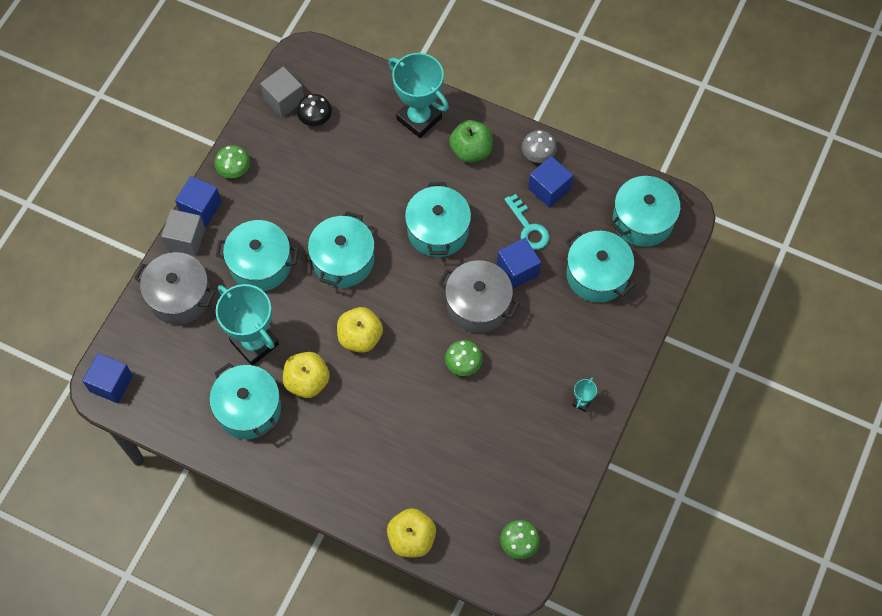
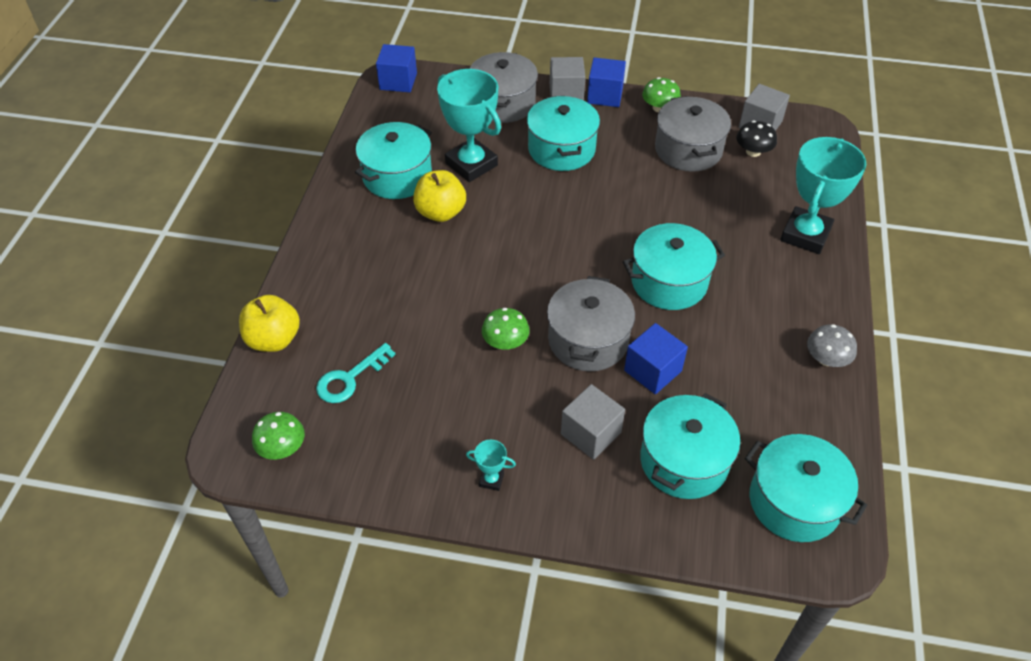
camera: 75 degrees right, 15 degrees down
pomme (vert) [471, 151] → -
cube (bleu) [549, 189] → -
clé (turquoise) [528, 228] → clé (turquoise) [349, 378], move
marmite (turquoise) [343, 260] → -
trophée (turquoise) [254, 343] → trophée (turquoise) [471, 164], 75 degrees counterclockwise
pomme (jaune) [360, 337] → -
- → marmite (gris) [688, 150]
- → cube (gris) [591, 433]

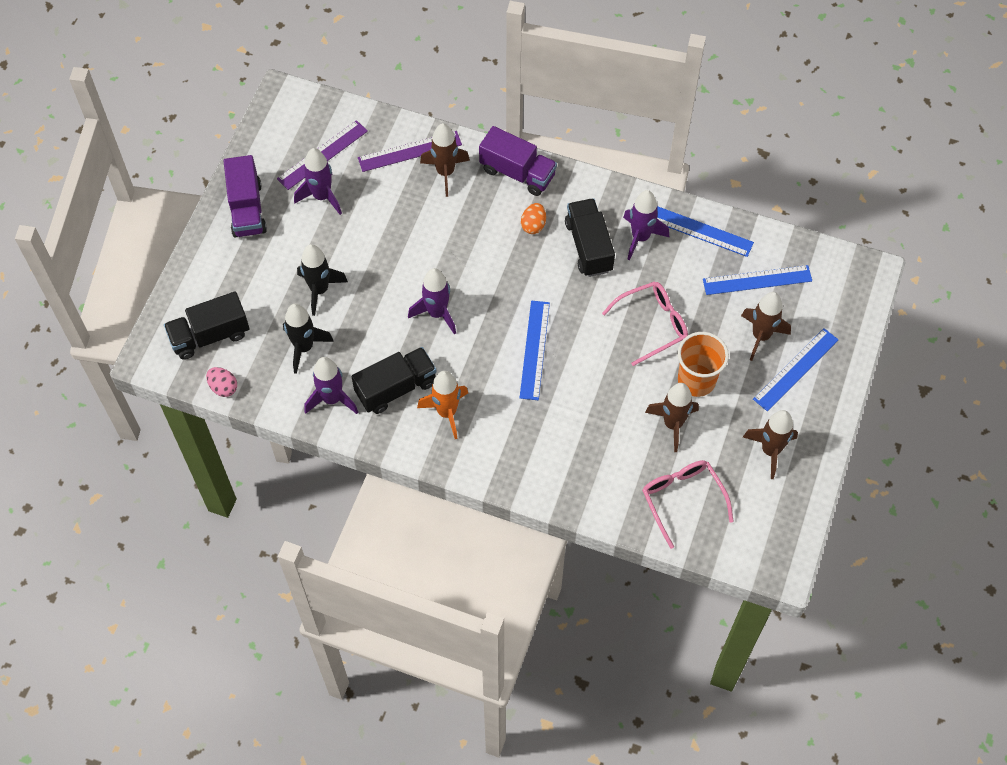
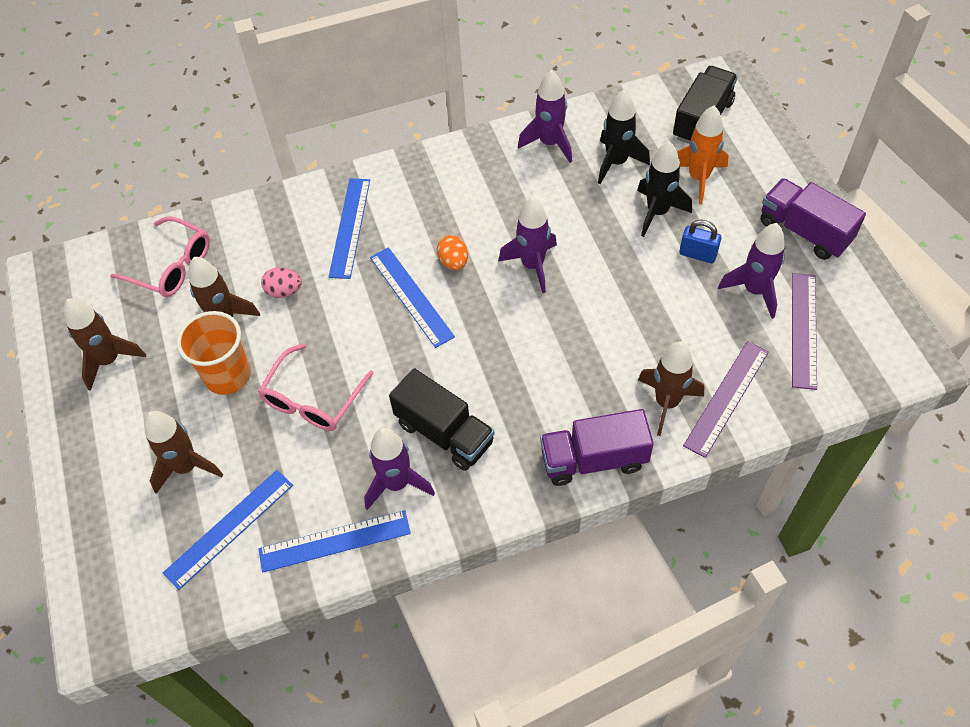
camera: 145 degrees right, 5 degrees down
œuf (orange) [533, 225] → œuf (orange) [453, 262], move
règle (bleu) [796, 369] → règle (bleu) [349, 227], move
camion (noir) [396, 388] → -
œuf (rose) [223, 387] → œuf (rose) [284, 291], move
fusée (orange) [447, 412] → fusée (orange) [698, 178], move
- → cadenas (bleu) [697, 254]

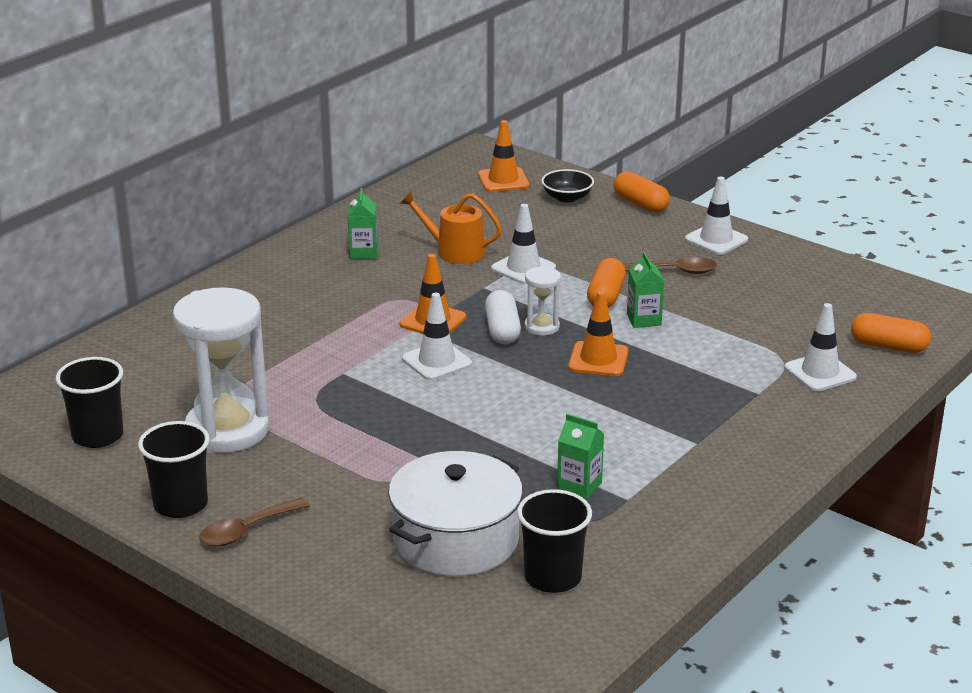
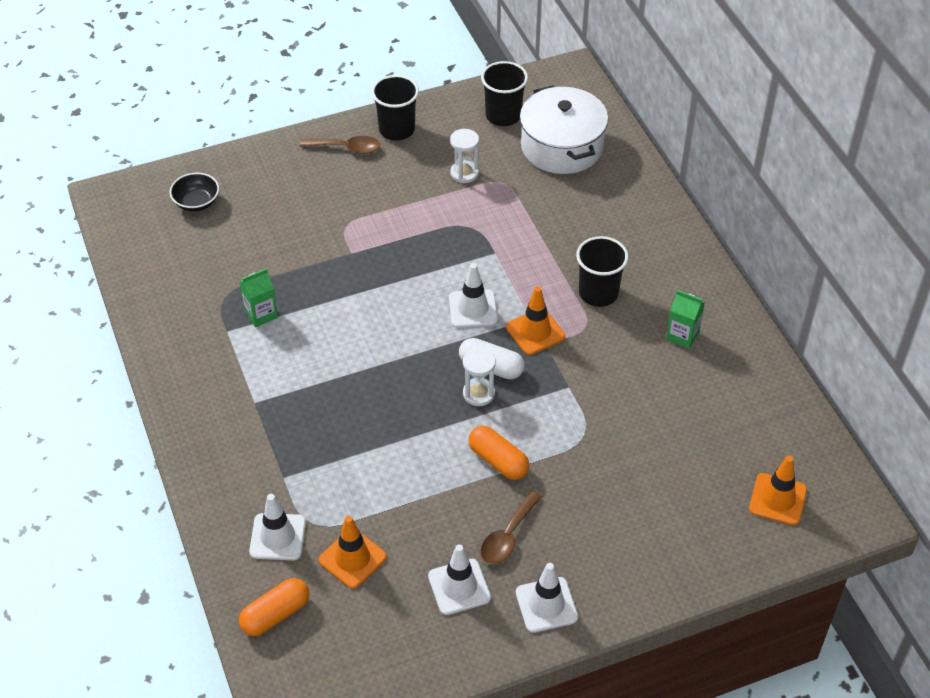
camera: 120 degrees right, 20 degrees up
bol (noir) [567, 197] → bol (noir) [196, 202], move
gélule (orange) [640, 204] → -
arrosoir (orange) [454, 251] → -
cône de chantier (blanc) [523, 268] → cône de chantier (blanc) [459, 587], move
brique de lait (vert) [644, 319] → -
sablier (blanc) [227, 430] → sablier (blanc) [464, 173], x0.47
cône de chantier (orange) [598, 359] → cône de chantier (orange) [352, 558], move
marmite (blanc) [456, 539] → marmite (blanc) [561, 146], move
gobelet (noir) [553, 577] → gobelet (noir) [598, 293], move
cuillère (marron) [246, 530] → cuillère (marron) [346, 148], 105 degrees clockwise

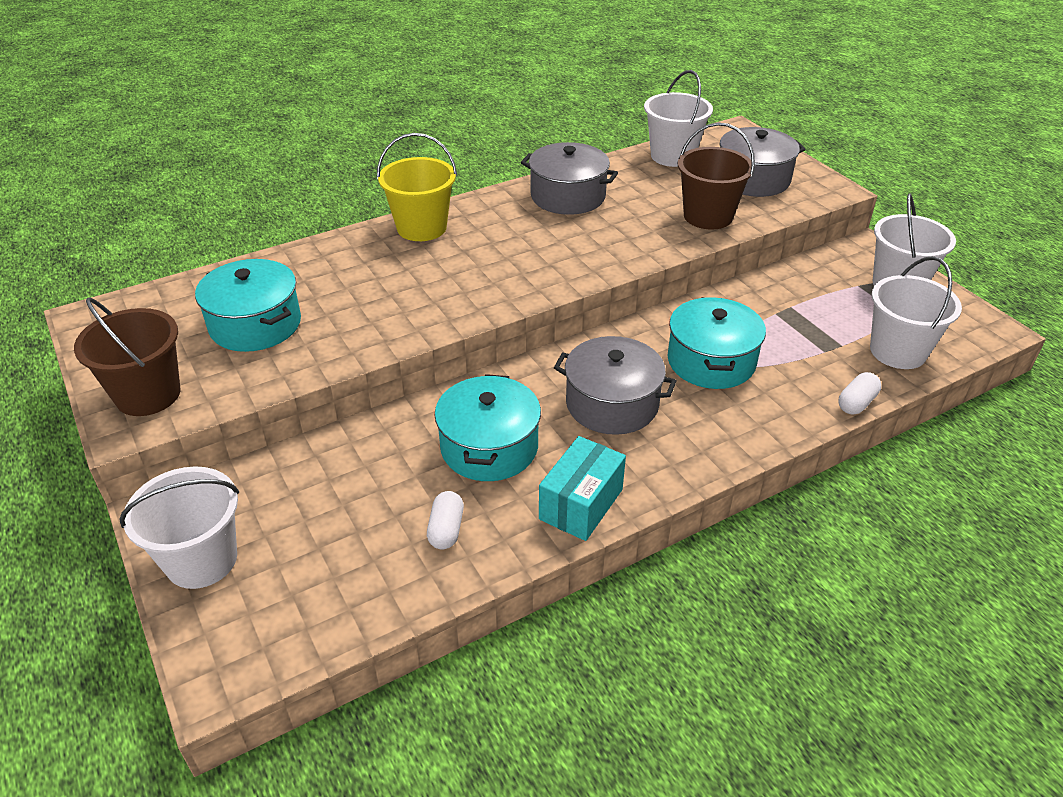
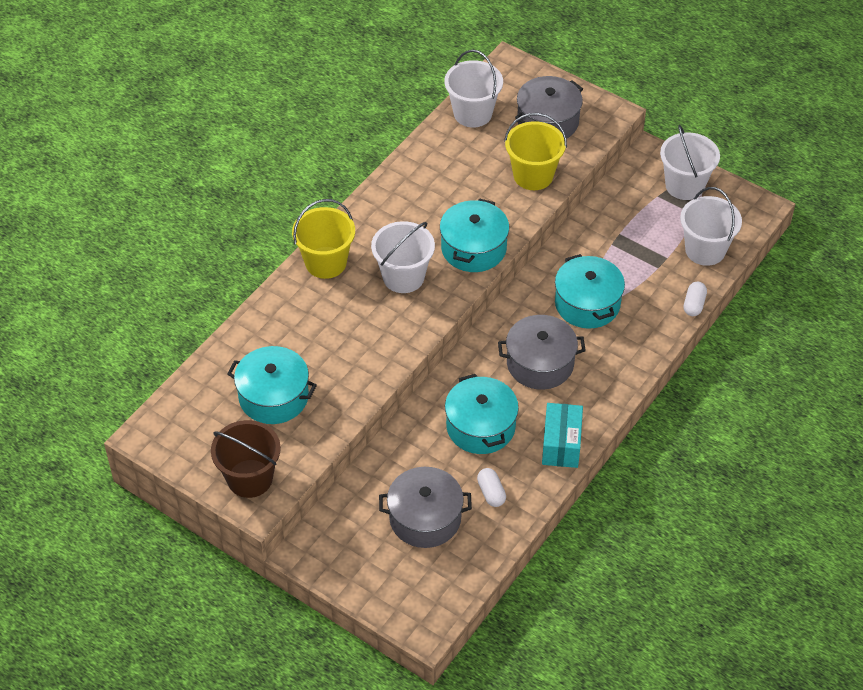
camera: 25 degrees left, 10 degrees up
seau (marron) [708, 216] → seau (jaune) [533, 175]
marmite (gris) [568, 196] → marmite (gris) [425, 518], move
seau (blanc) [201, 560] → seau (blanc) [403, 277], move
- → marmite (turquoise) [473, 248]

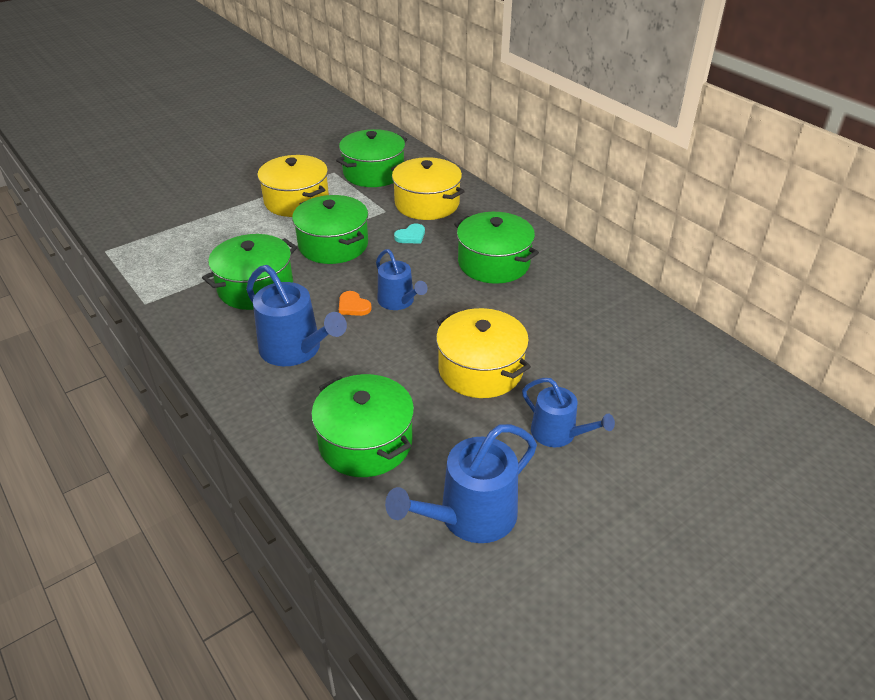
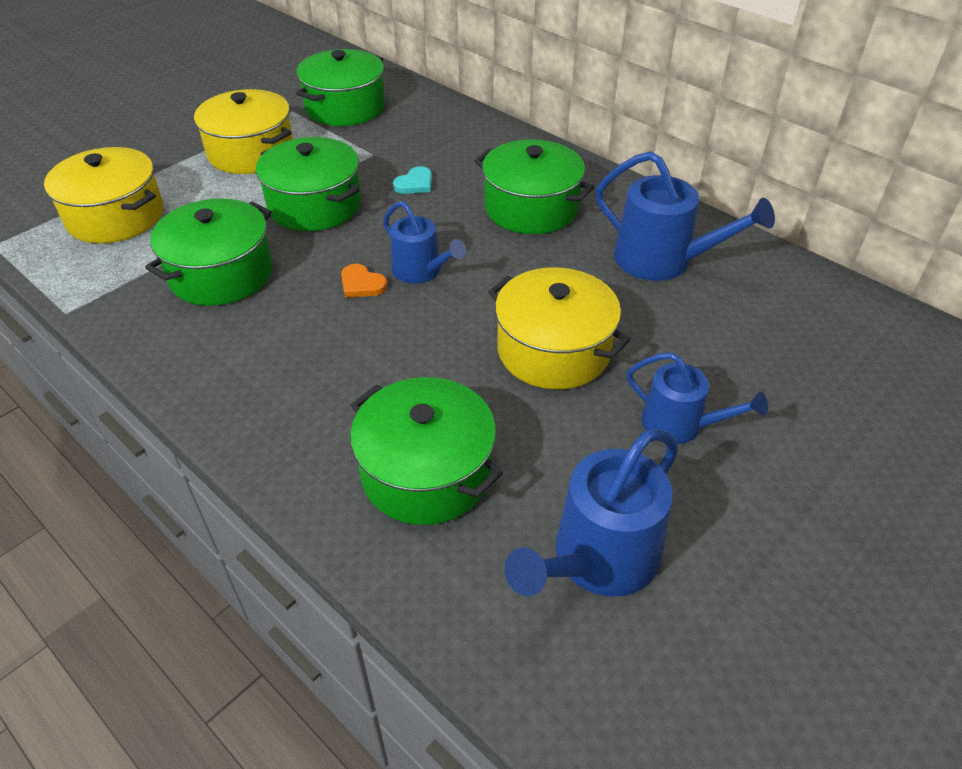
camera: 10 degrees left, 5 degrees up
marmite (jaune) [427, 204] → marmite (jaune) [115, 216], move
arrosoir (bleu) [295, 349] → arrosoir (bleu) [662, 260], move

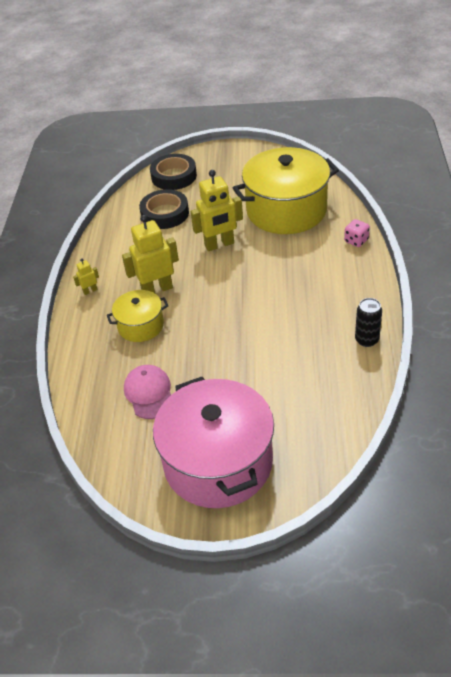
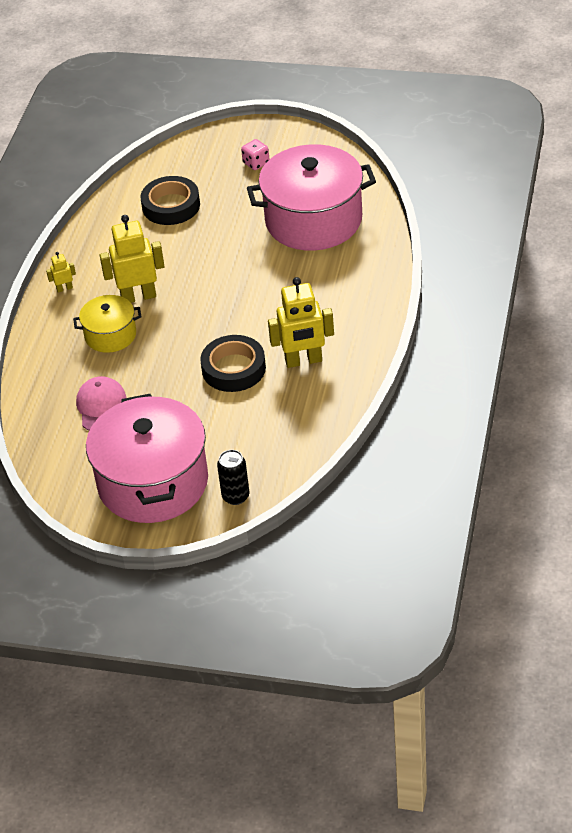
camera: 10 degrees right, 0 degrees up
marmite (jaune) [286, 210] → marmite (rose) [313, 220]
ruban adhésif (noir) [174, 176] → ruban adhésif (noir) [234, 368], move
robot (jaune) [219, 245] → robot (jaune) [303, 361], move
dé (rose) [356, 241] → dé (rose) [256, 163], move
canette (noir) [366, 340] → canette (noir) [235, 496], move

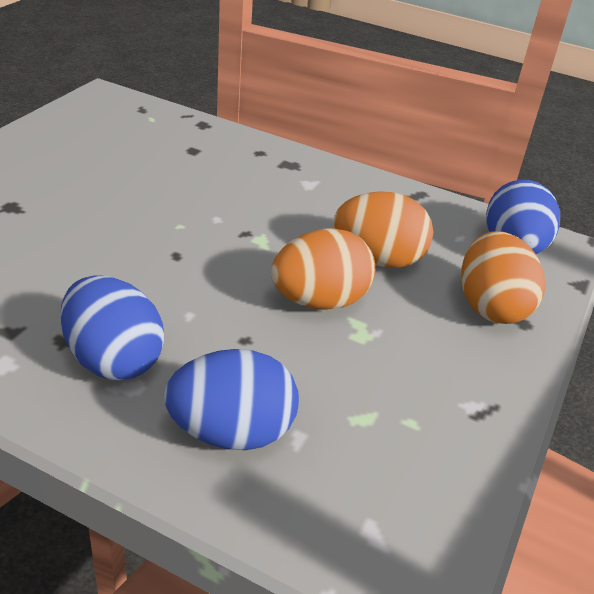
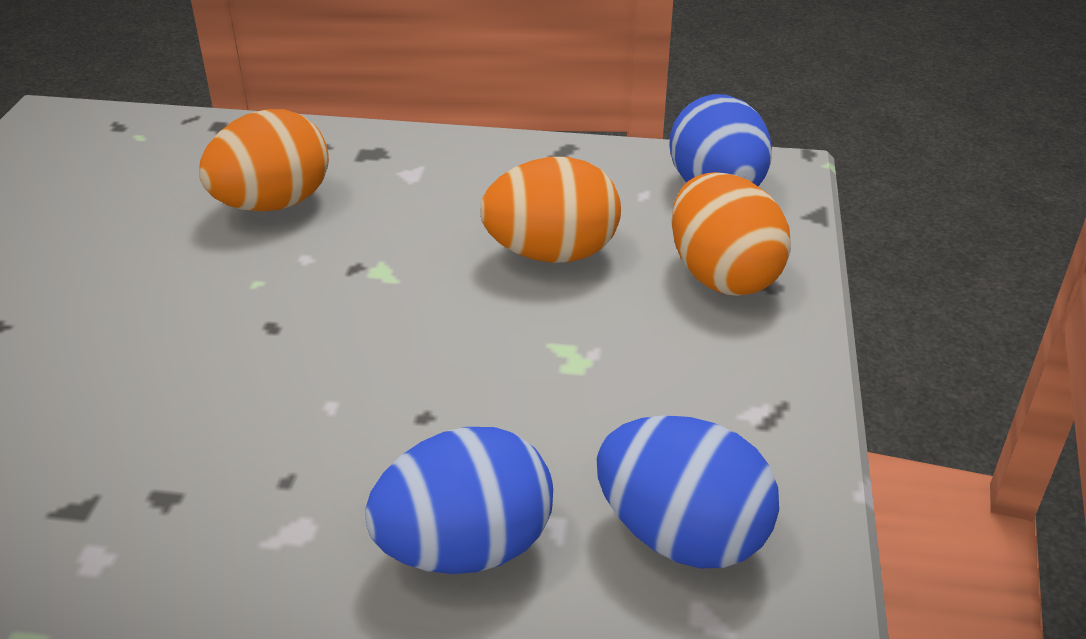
camera: 15 degrees left, 0 degrees up
œuf (orange) [319, 301] → œuf (orange) [273, 204], move
œuf (bleu) [113, 359] → œuf (bleu) [681, 535], move

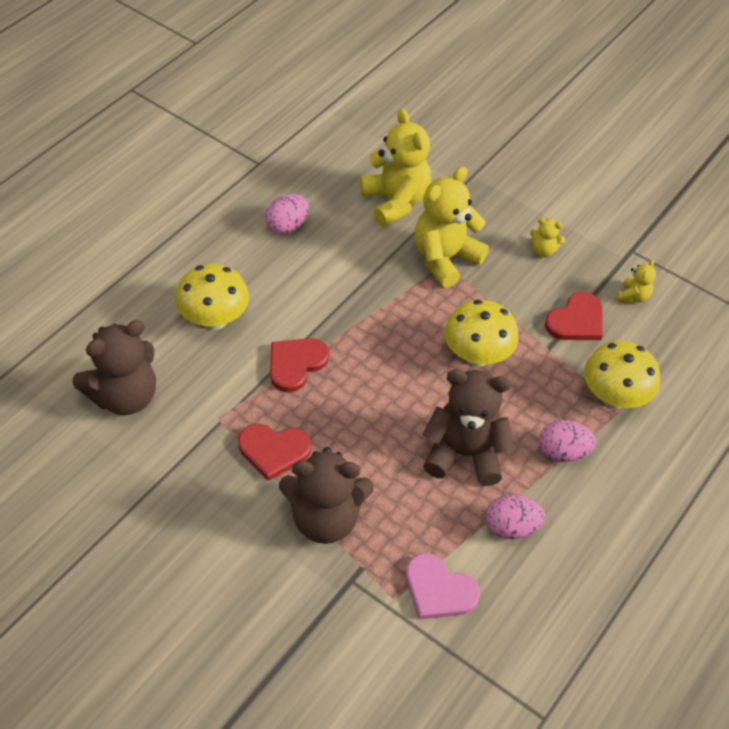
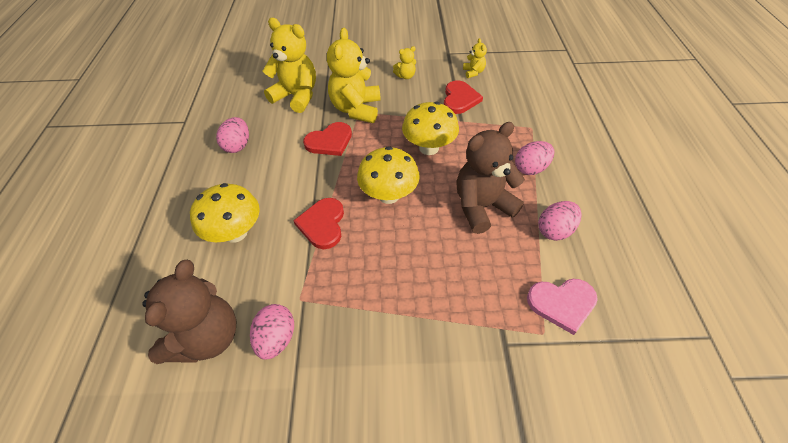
camera: 35 degrees left, 0 degrees up
champignon (jaune) [614, 397] → champignon (jaune) [389, 195], move
cœur (rouge) [273, 451] → cœur (rouge) [330, 141], move
ours en peluche (marron) [325, 519] → -
- → œuf (rose) [277, 338]

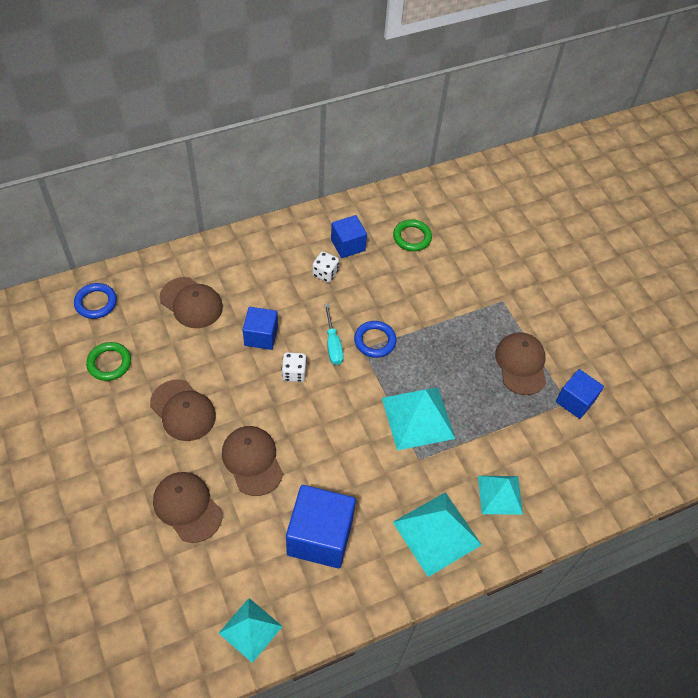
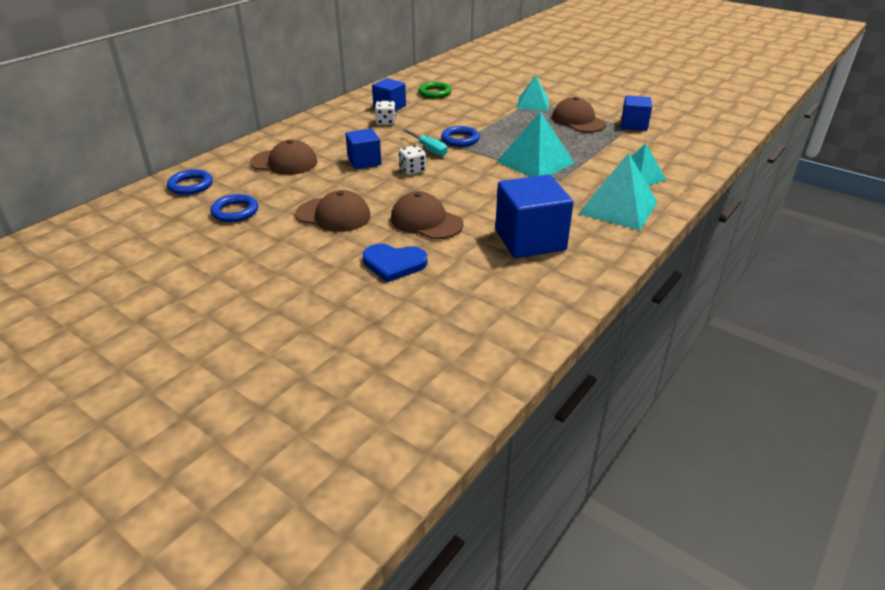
camera: 25 degrees left, 20 degrees down
anneau (vert) [109, 363] → anneau (bleu) [235, 211]
casquette (marron) [187, 507] → cœur (bleu) [394, 264]
pyramide (turquoise) [250, 629] → pyramide (turquoise) [533, 104], move

